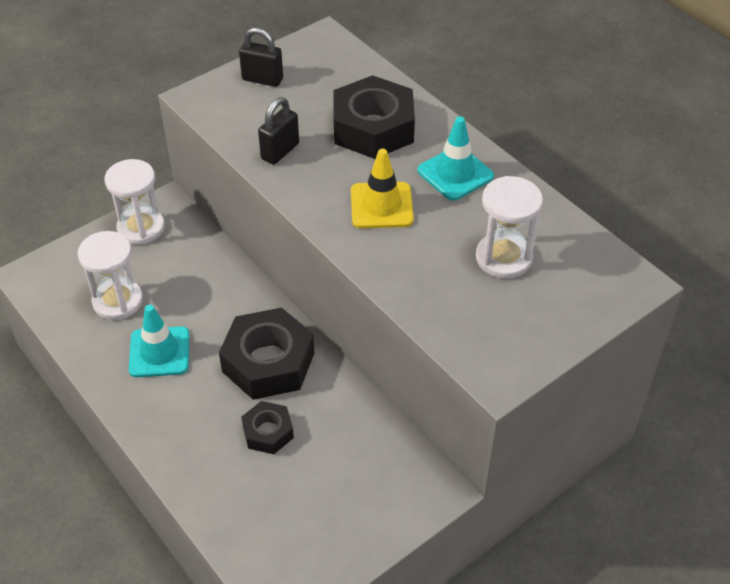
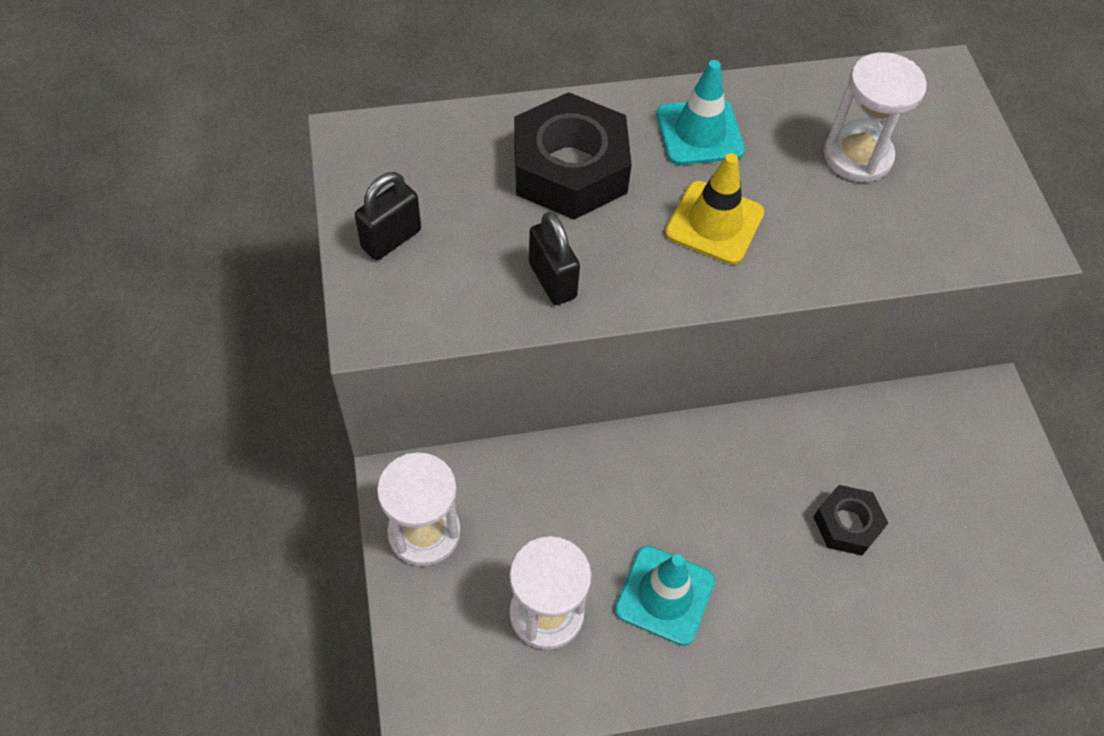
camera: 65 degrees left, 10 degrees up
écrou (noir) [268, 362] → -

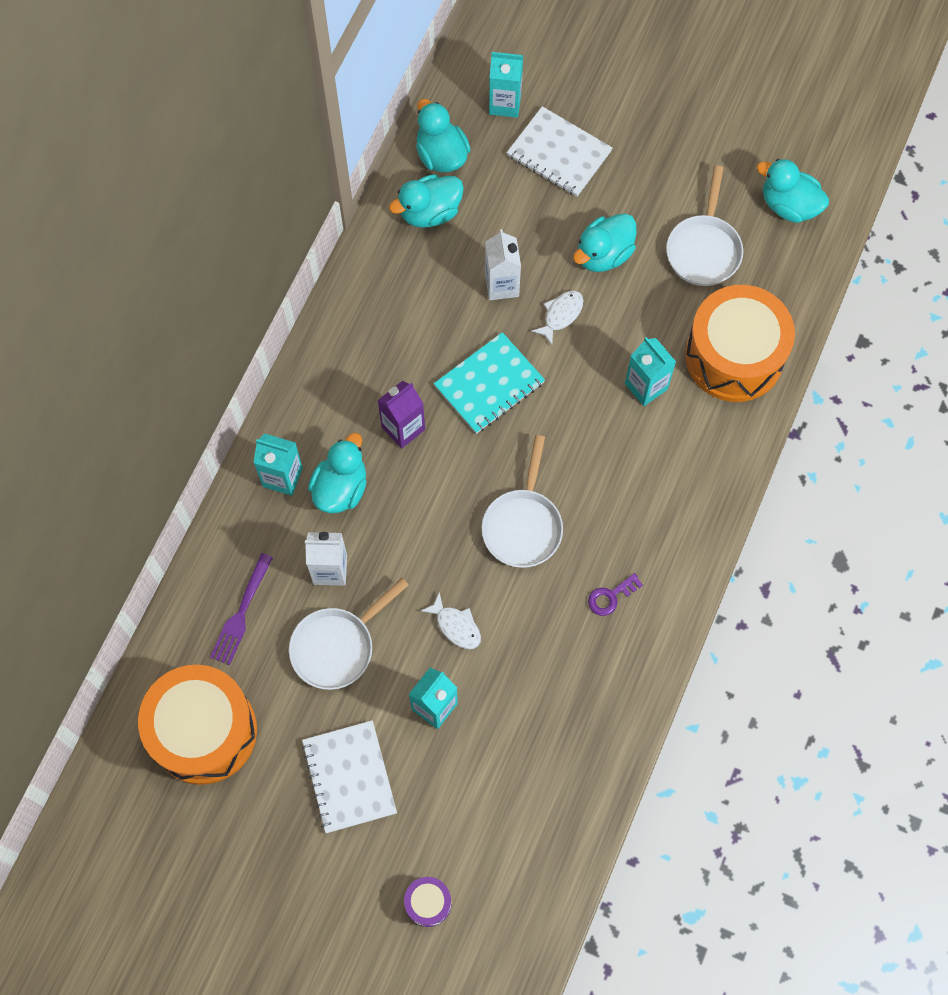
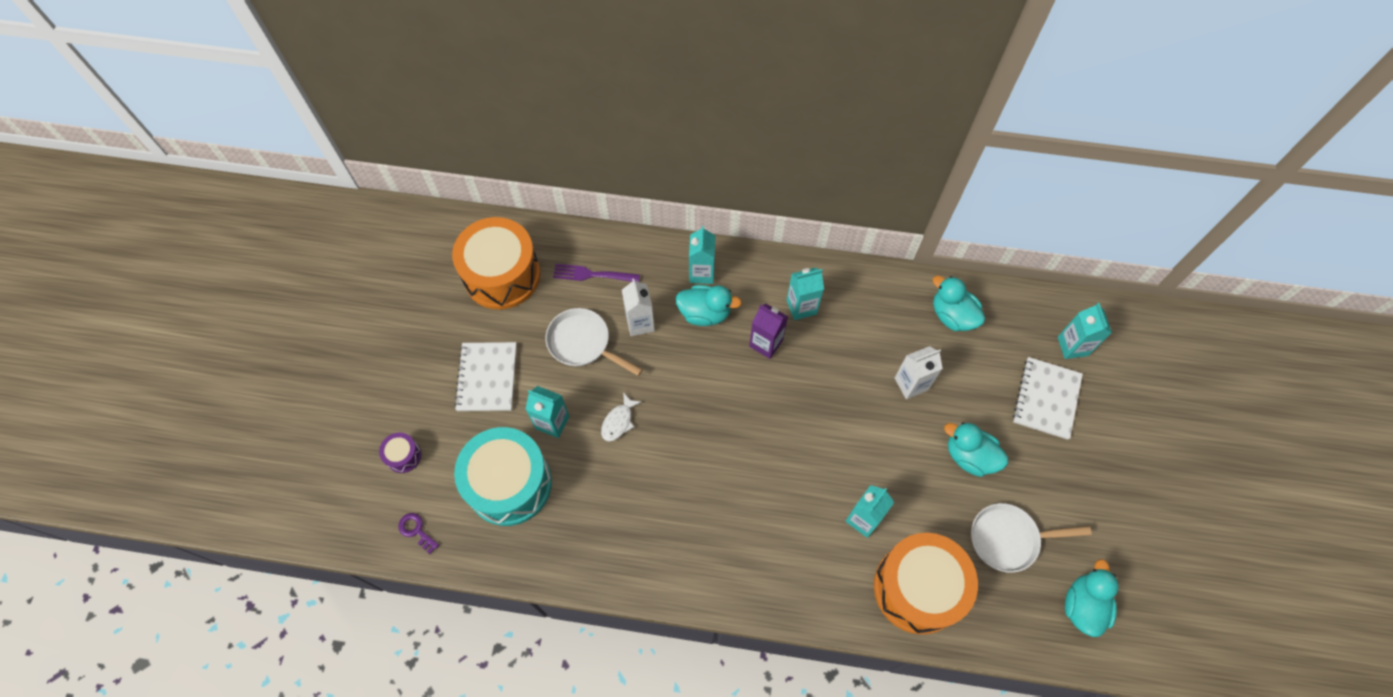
camera: 75 degrees right, 5 degrees down
canard (turquoise) [441, 155] → -
poisson (blanc) [561, 315] → -
carnet (turquoise) [489, 384] → -
poêle (blanc) [523, 525] → -
clé (violet) [610, 596] → clé (violet) [416, 530], move
carnet (blanc) [349, 777] → carnet (blanc) [487, 377], 60 degrees counterclockwise
- → brique de lait (turquoise) [801, 307]
- → tambour (turquoise) [509, 484]

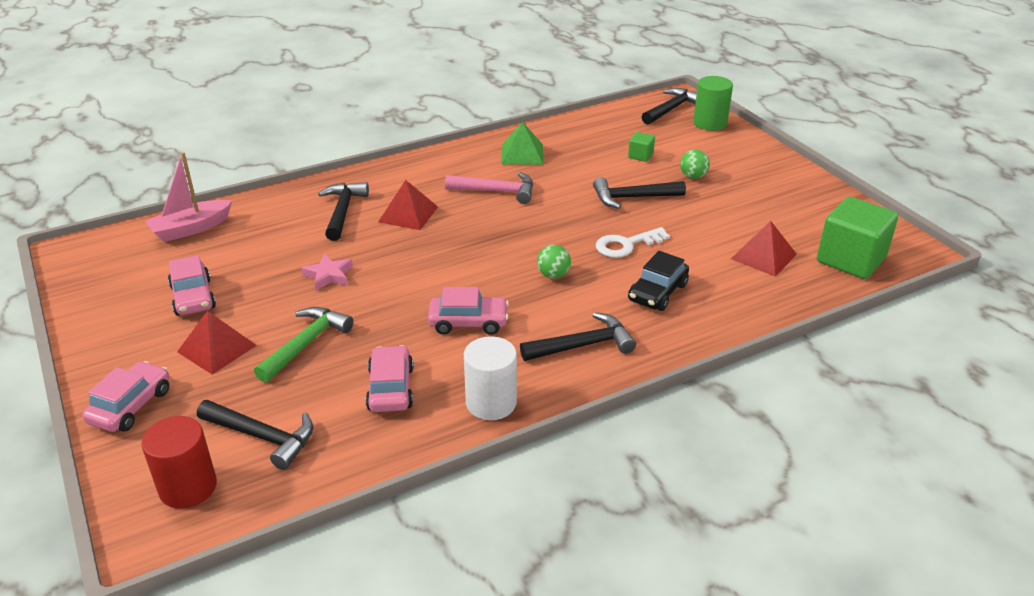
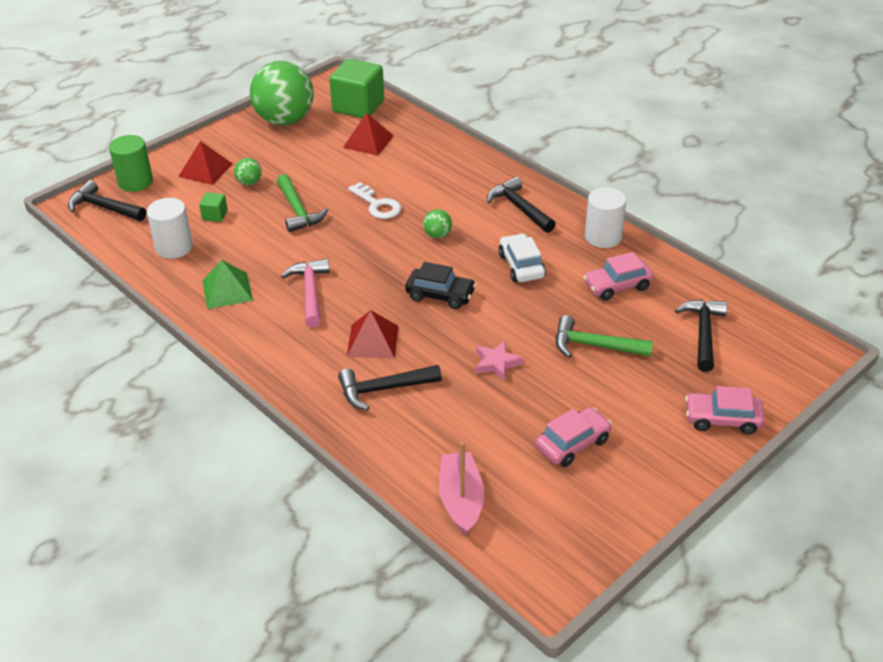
camera: 105 degrees left, 5 degrees up
bateau (rose) [191, 228] → bateau (rose) [461, 500], 135 degrees counterclockwise
marteau (noir) [632, 198] → marteau (vert) [298, 211]
voiture (noir) [657, 292] → voiture (noir) [440, 295], move
voiture (rose) [468, 322] → voiture (blanc) [521, 266]
pyramide (rouge) [217, 348] → pyramide (rouge) [205, 170], move
cylindre (rouge) [188, 487] → -
- → balle (vert) [285, 120]
- → cylindre (blanc) [174, 247]

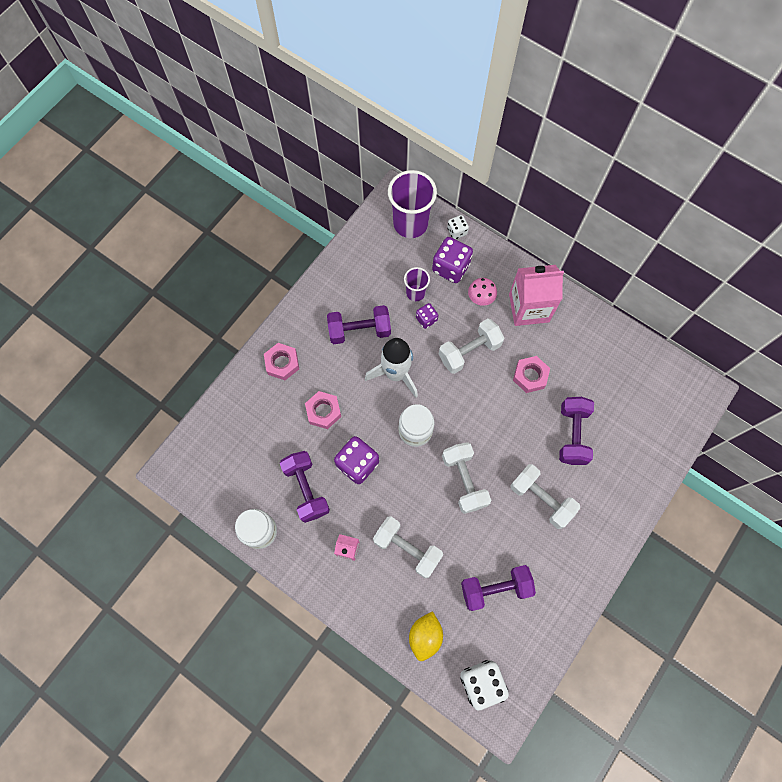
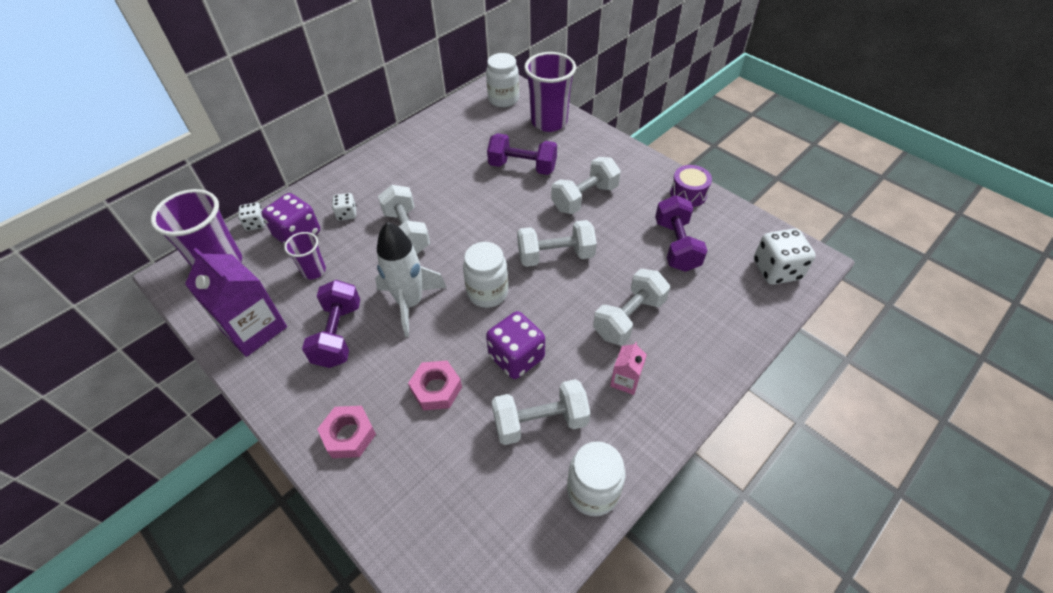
camera: 80 degrees left, 20 degrees down
brique de lait (rose) [529, 308] → -
champignon (rose) [481, 297] → dé (blanc) [347, 214]
dé (violet) [426, 319] → -
écrou (rose) [530, 376] → -
haltère (violet) [306, 489] → haltère (blanc) [540, 422]
citron (jaune) [425, 636] → -
- → gobelet (violet) [549, 122]
- → bocal (blanc) [503, 99]
- → tambour (violet) [688, 194]
- → brique de lait (violet) [254, 329]

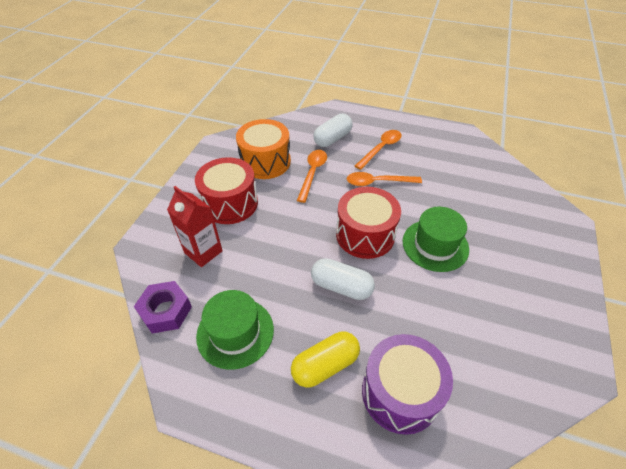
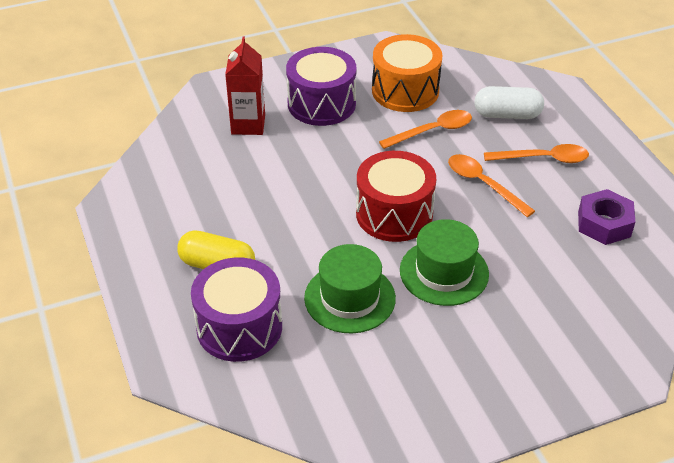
camera: 50 degrees right, 5 degrees down
tambour (rouge) [230, 203] → tambour (violet) [321, 104]
gélule (blanc) [341, 286] → -
écrou (violet) [166, 311] → écrou (violet) [604, 224], move
chapeau (vert) [235, 332] → chapeau (vert) [350, 298], move

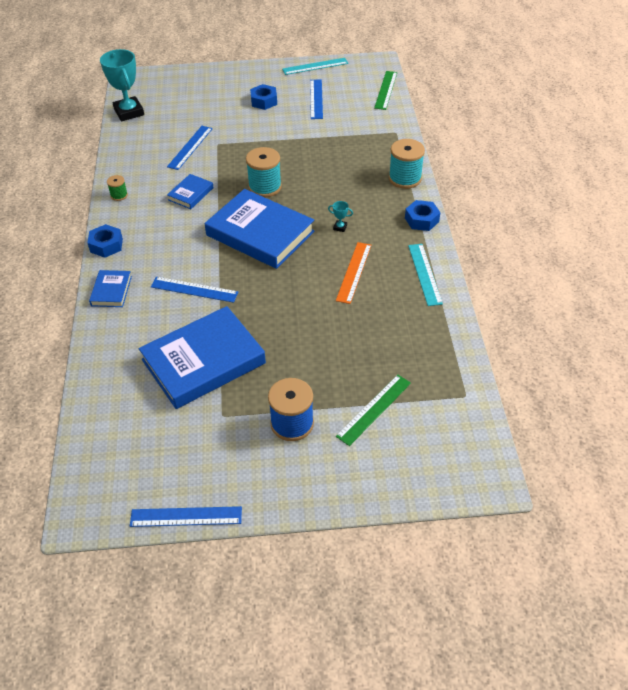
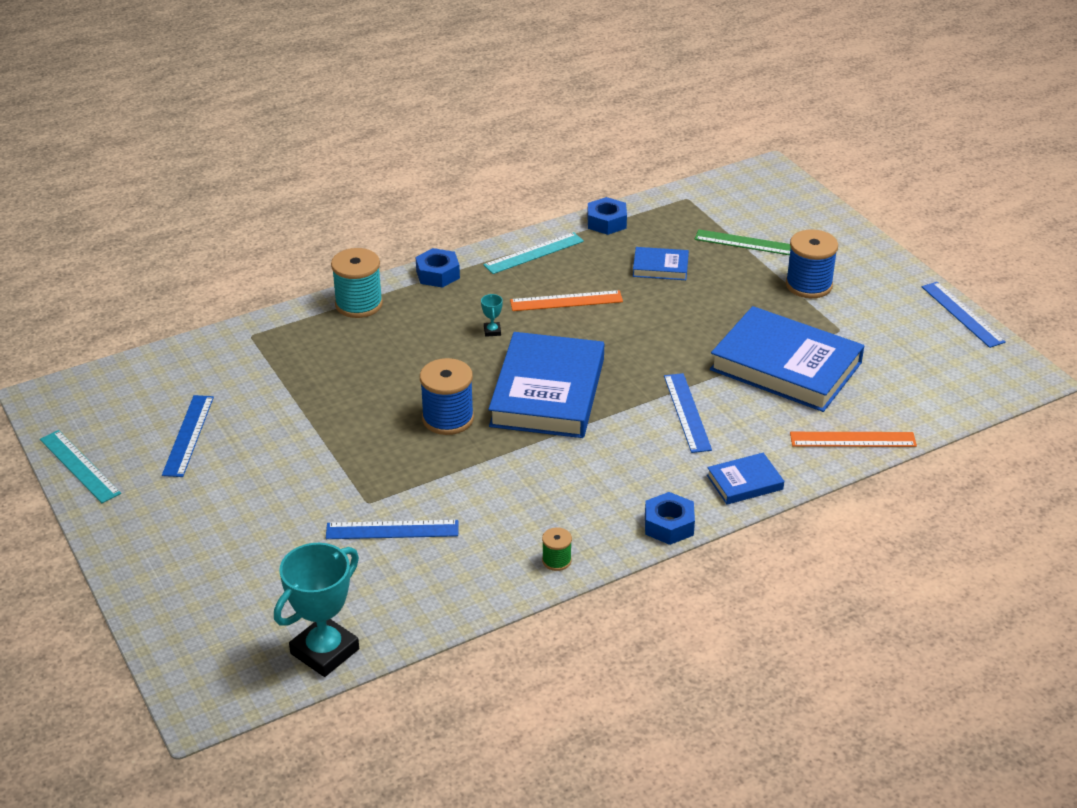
camera: 115 degrees left, 10 degrees down
règle (vert) [385, 90] → -
règle (bleu) [316, 99] → règle (bleu) [188, 435], 60 degrees counterclockwise
écrou (bleu) [264, 101] → écrou (bleu) [606, 222], move
bobine (turquoise) [265, 187] → bobine (bleu) [448, 418]
livre (bleu) [190, 194] → livre (bleu) [660, 267], move
- → règle (orange) [852, 439]

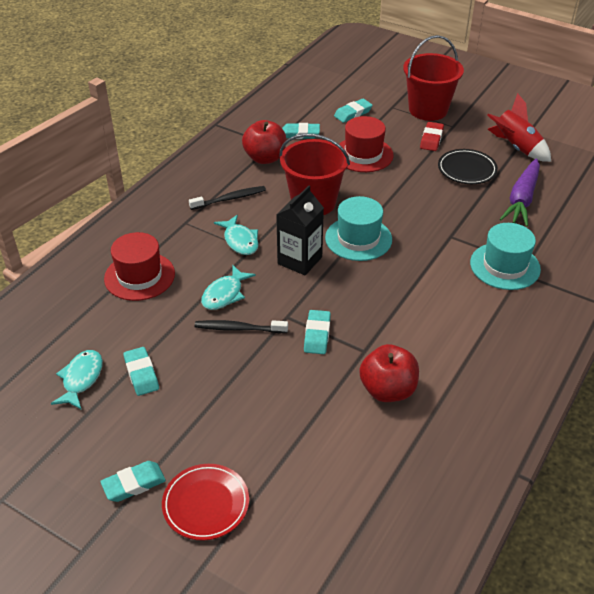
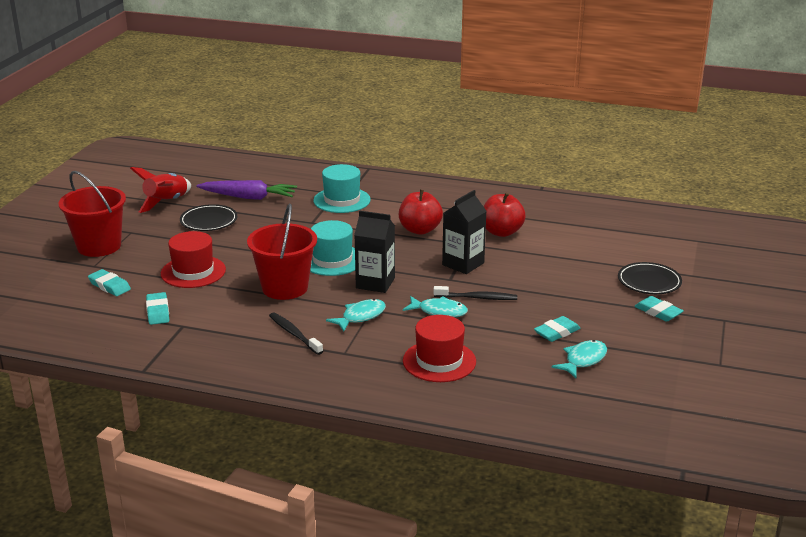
camera: 105 degrees left, 15 degrees down
pomme (rouge) [265, 158] → pomme (rouge) [420, 230], move
gomme (rouge) [431, 139] → -
gomme (turquoise) [317, 335] → brique de lait (noir) [463, 264]
brosse à dents (noir) [239, 328] → brosse à dents (noir) [477, 298], 75 degrees counterclockwise
poisson (turquoise) [81, 379] → poisson (turquoise) [583, 360], 135 degrees clockwise
assiette (rouge) [206, 504] → assiette (noir) [649, 282]

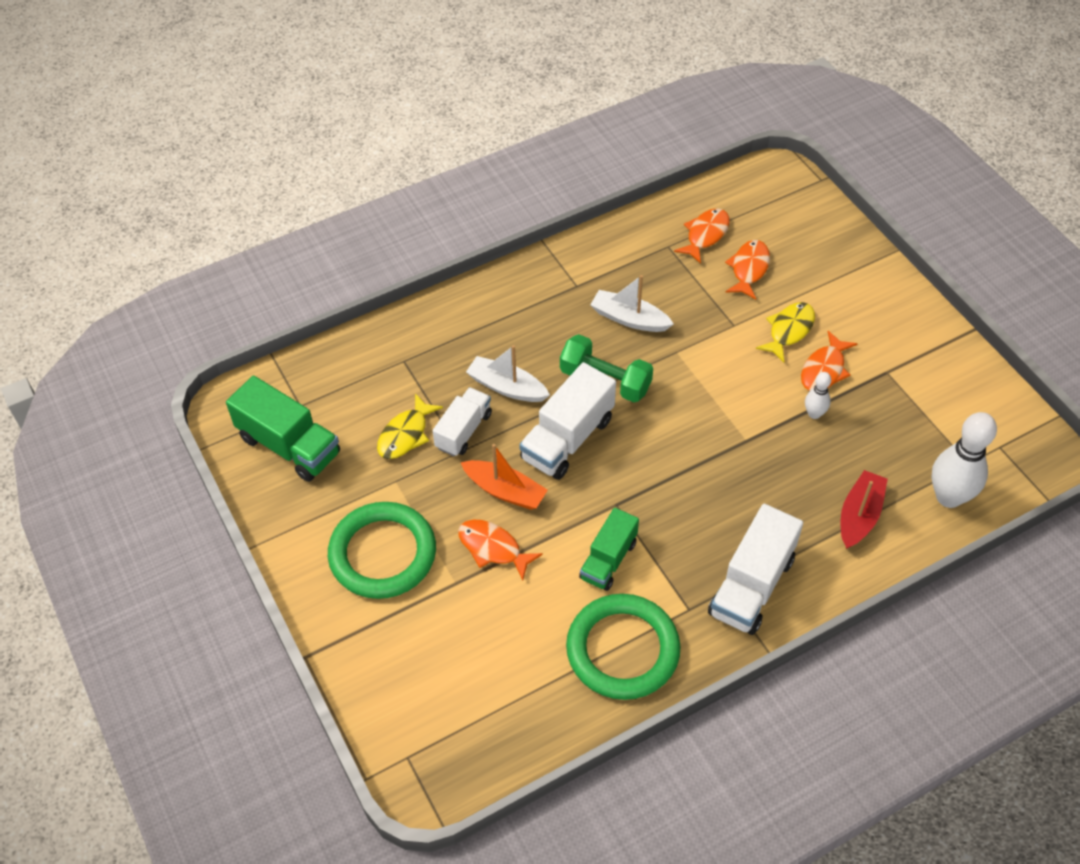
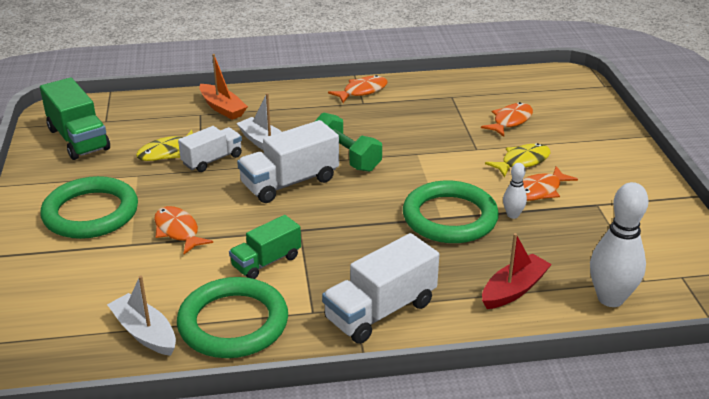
camera: 20 degrees right, 20 degrees down
poisson (orange) [705, 235] → poisson (orange) [362, 91], move
bateau (blanc) [629, 319] → bateau (blanc) [145, 333], move
bateau (orange) [505, 491] → bateau (orange) [222, 108], move
- → anneau (vert) [450, 217]

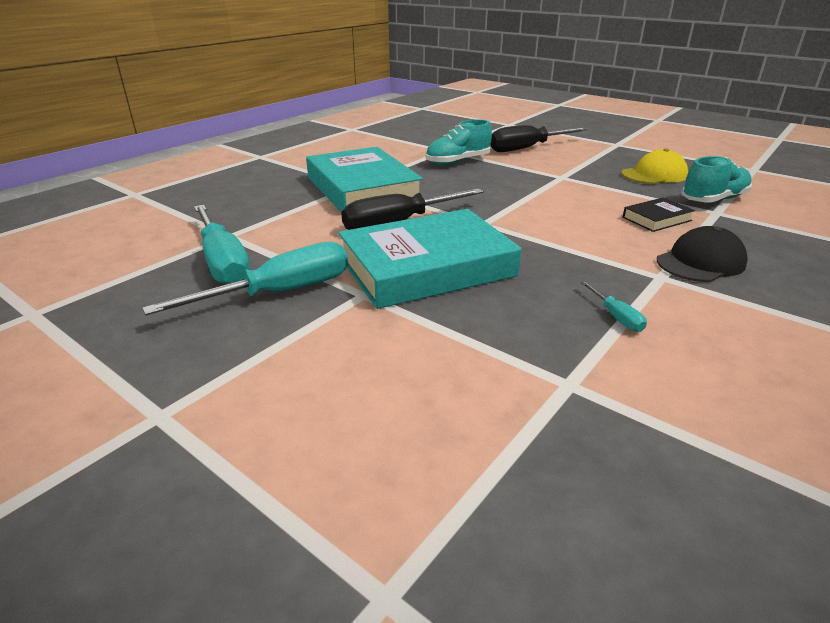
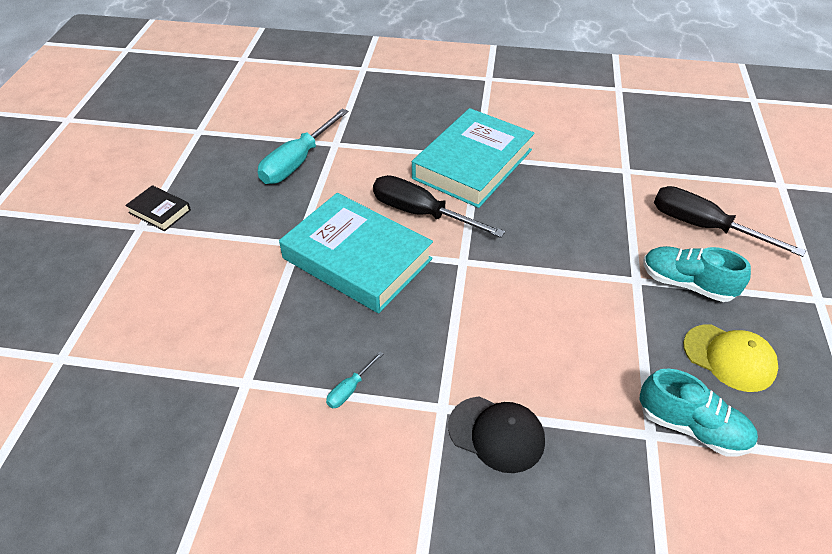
camera: 60 degrees right, 15 degrees up
chaussure (turquoise) [458, 162] → chaussure (turquoise) [686, 284], move
livre (noir) [656, 219] → livre (noir) [159, 211], move
tournevis (turquoise) [280, 292] → -

